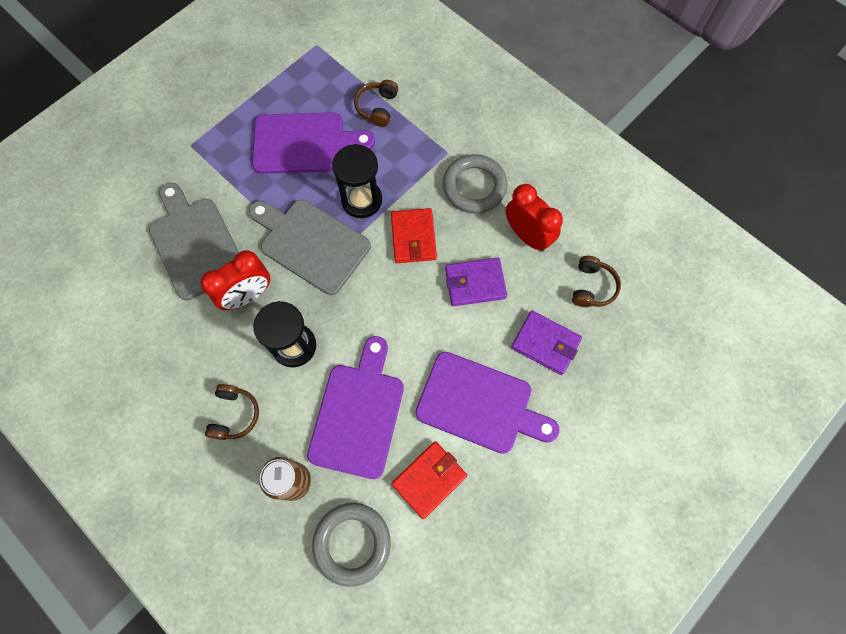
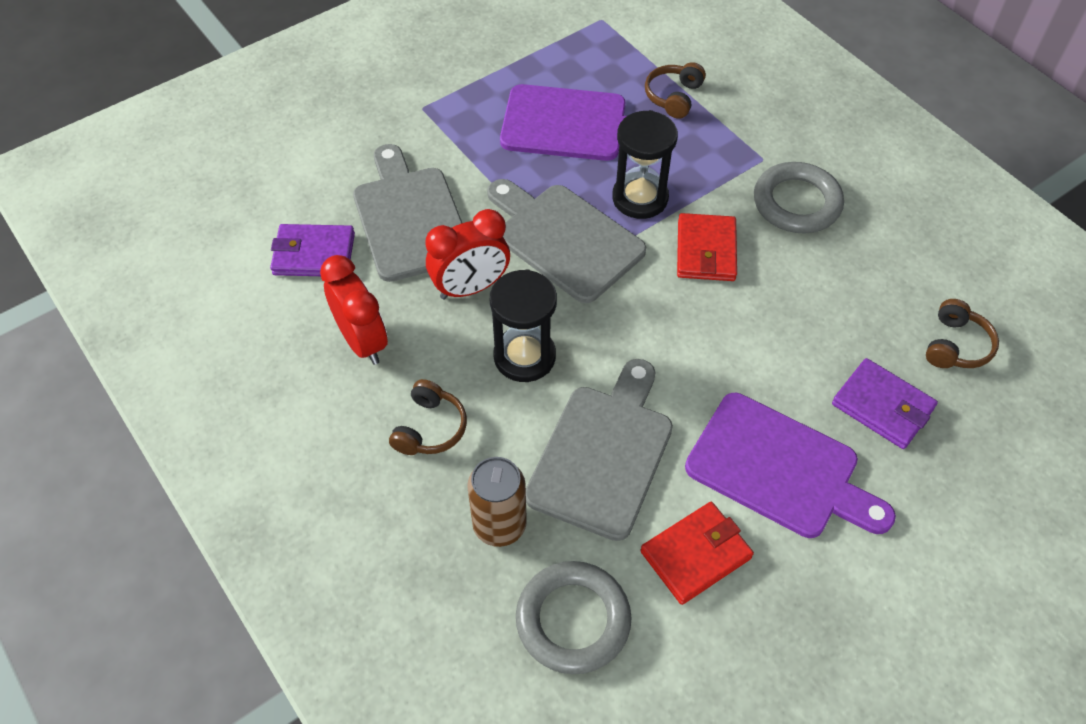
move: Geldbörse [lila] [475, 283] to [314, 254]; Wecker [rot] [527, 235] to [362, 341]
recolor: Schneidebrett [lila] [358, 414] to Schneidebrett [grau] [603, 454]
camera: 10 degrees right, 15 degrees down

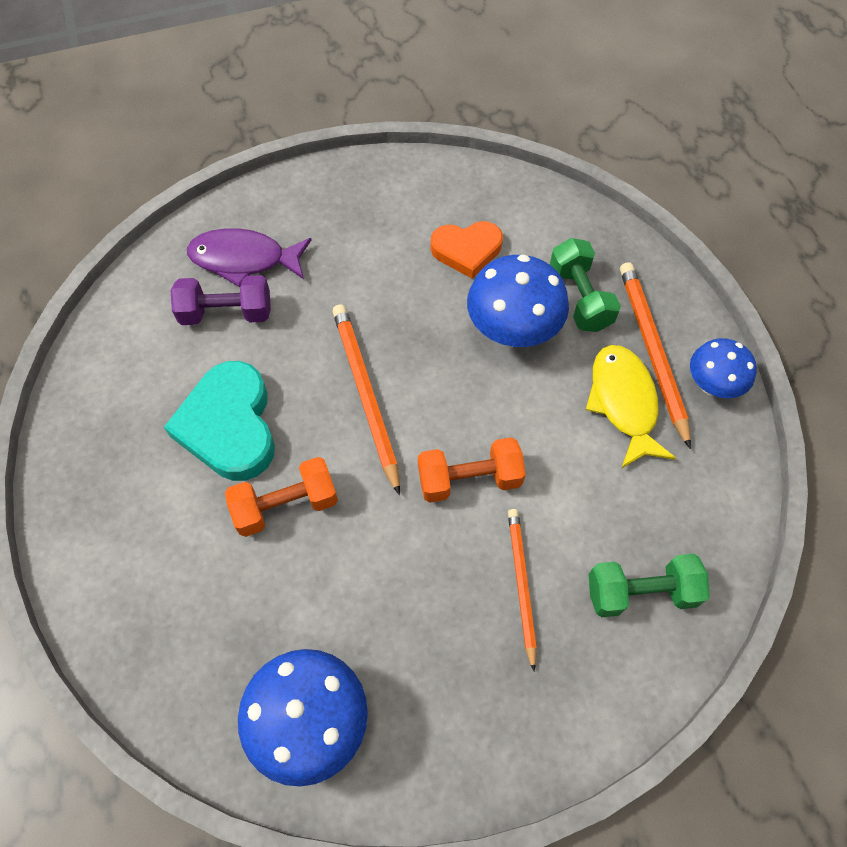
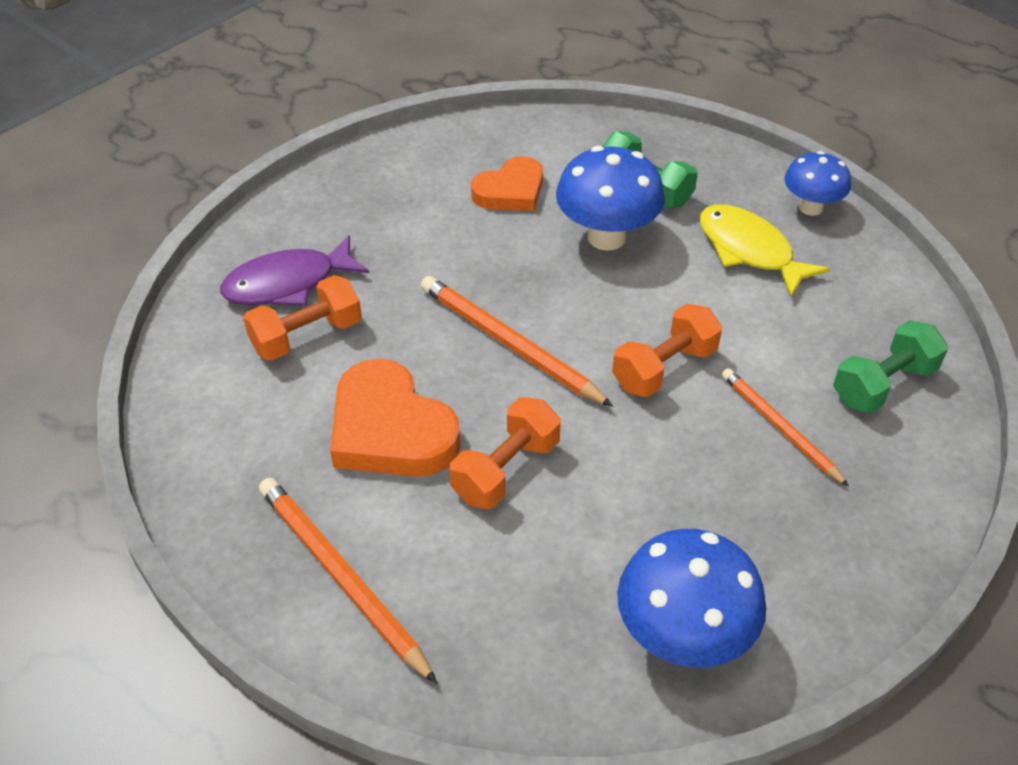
move: Bleistift [orange] [651, 351] to [341, 578]
recolor: Hantel [lila] [226, 313] to Hantel [orange] [307, 336]; Herz [türkis] [229, 426] to Herz [orange] [390, 430]
camera: 30 degrees left, 15 degrees down

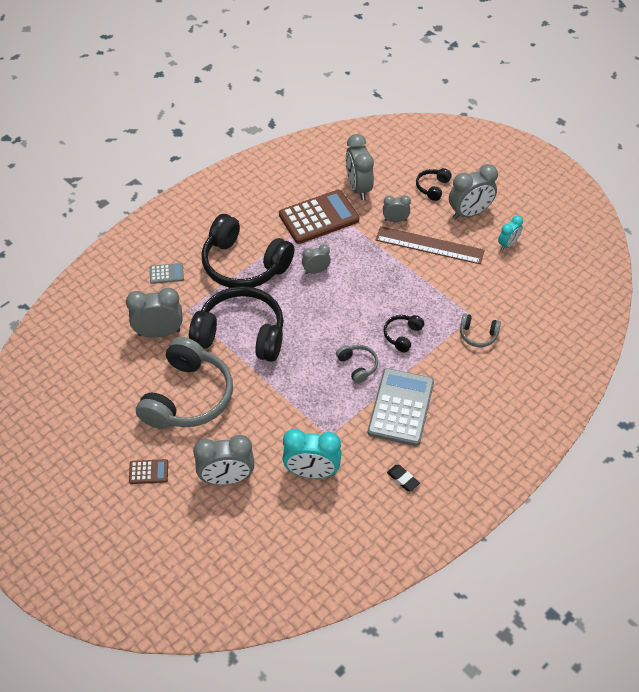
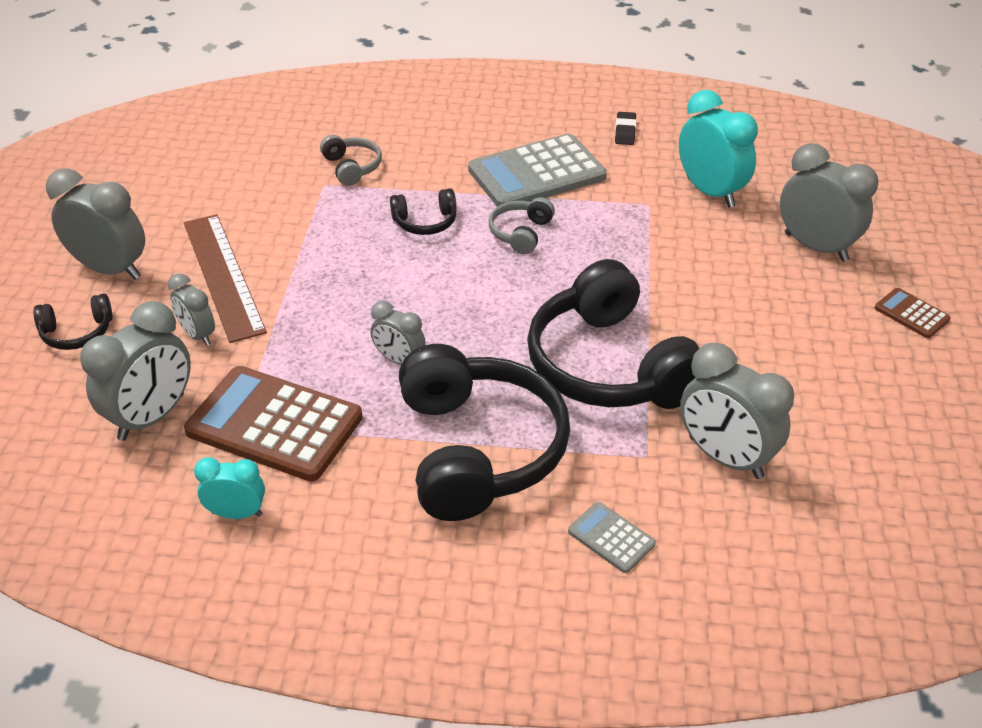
delete: Kopfhörer [grau] [188, 397]
move: Wecker [türkis] [508, 244] to [237, 513]
camera: 130 degrees left, 10 degrees down

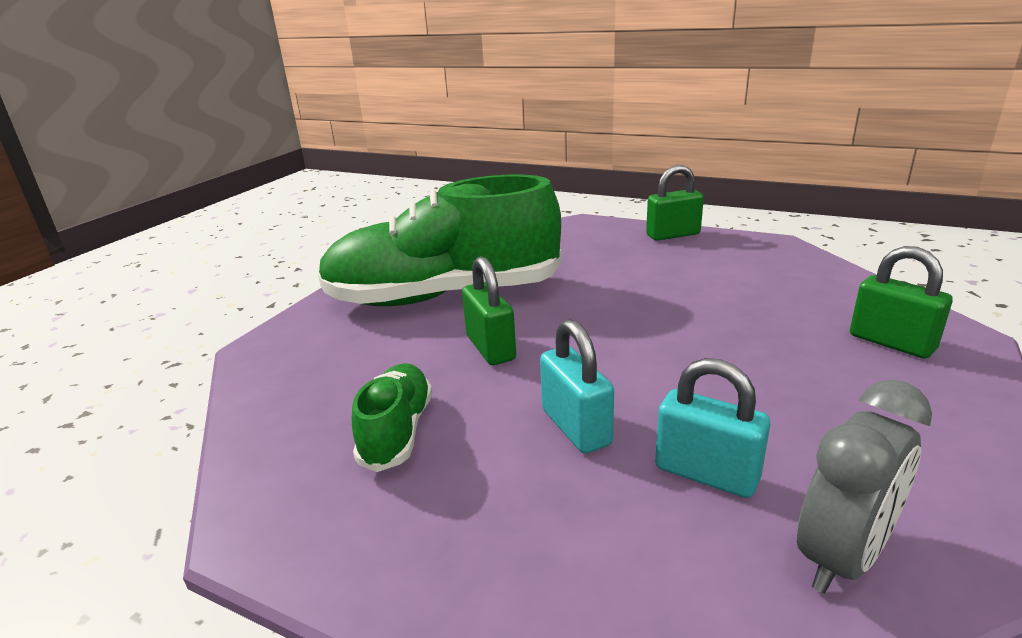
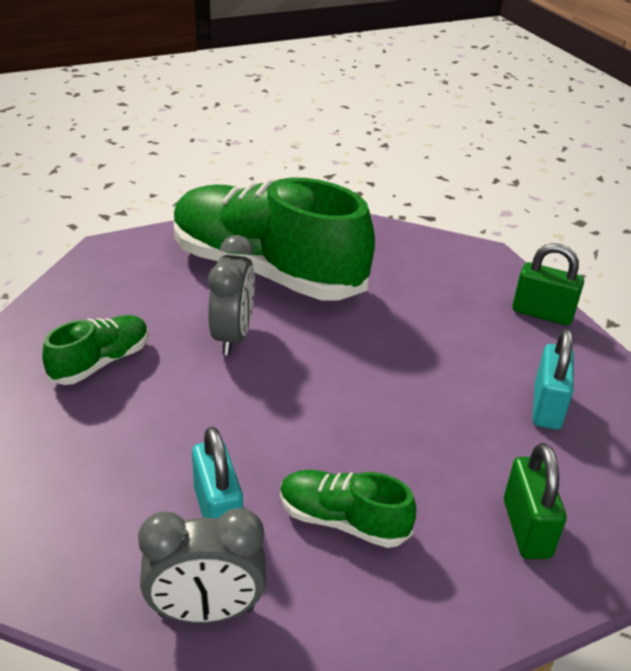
insert: Schuh [grün] [343, 521]
move: Vorhängeschloss [türkis] [576, 427] to [547, 407]
replace: Vorhängeschloss [grün] [490, 348] to Wecker [grau] [233, 336]
camera: 35 degrees right, 10 degrees up

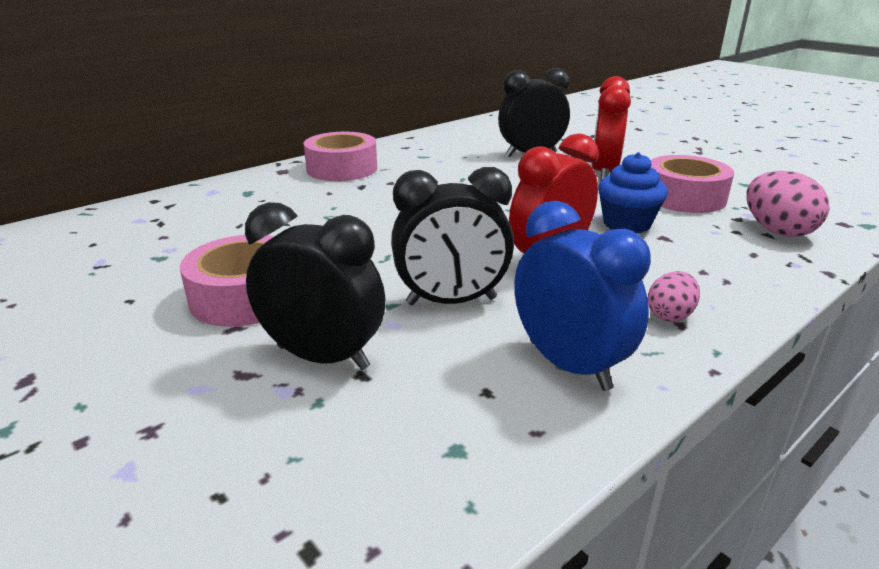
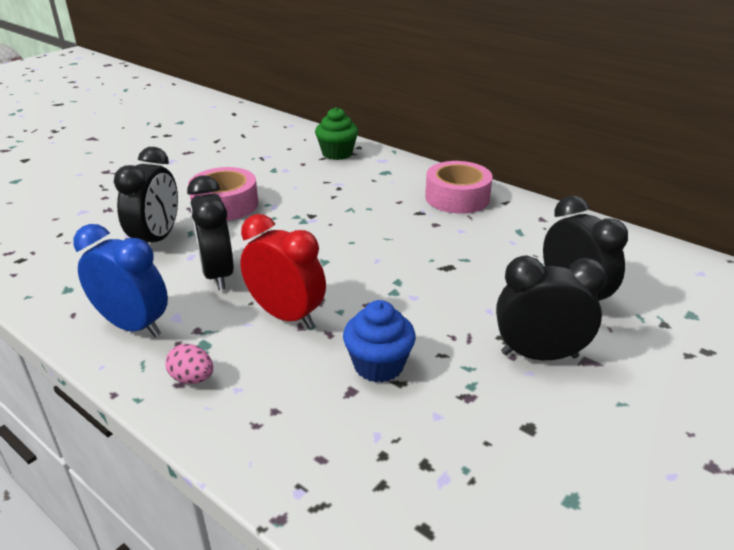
delete: Klebeband [rosa] [684, 197]; Ei [rosa] [777, 231]
insert: Muffin [grün] [337, 153]
recolor: Wecker [rot] [603, 172] to Wecker [schwarz] [539, 355]
rotate: Wecker [blau] [569, 365] = [133, 325] 105 degrees counterclockwise
camera: 80 degrees right, 5 degrees up

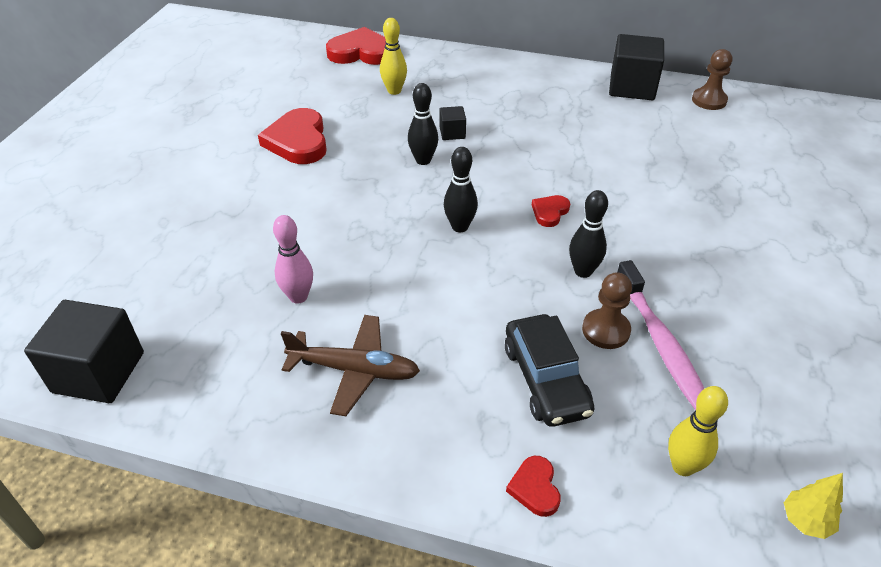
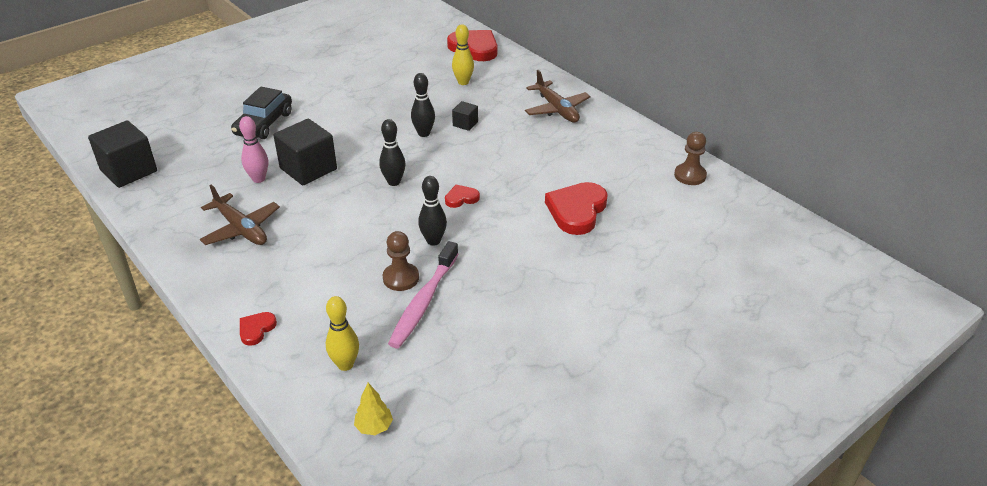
insert: Flugzeug [braun] [556, 109]
move: Auto [schwarz] [545, 379] to [264, 124]; Kubus [schwarz] [632, 87] to [308, 169]; Herz [rot] [298, 141] to [577, 211]
camera: 35 degrees right, 5 degrees down

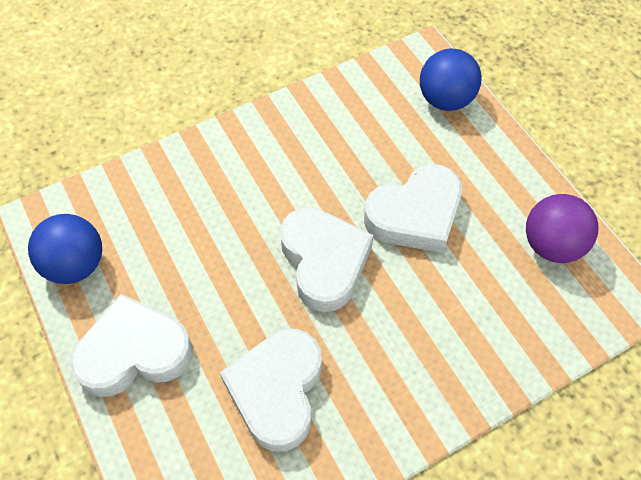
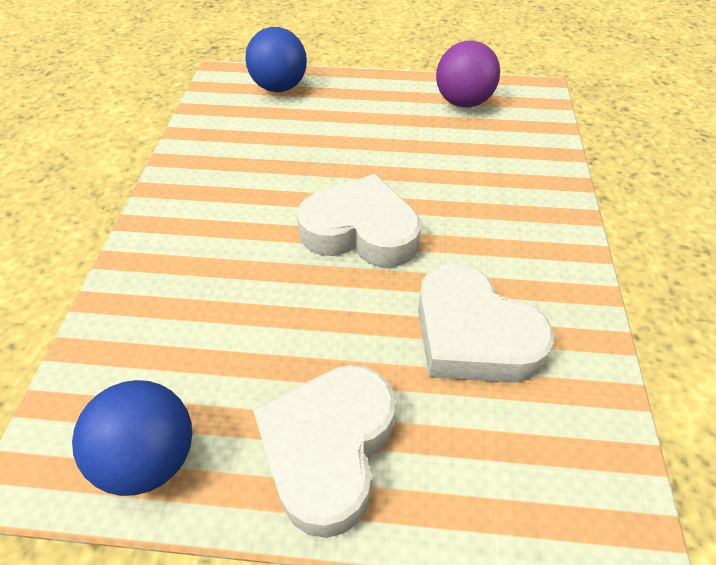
delete: Herz [weiß] [415, 215]
camera: 55 degrees left, 10 degrees down

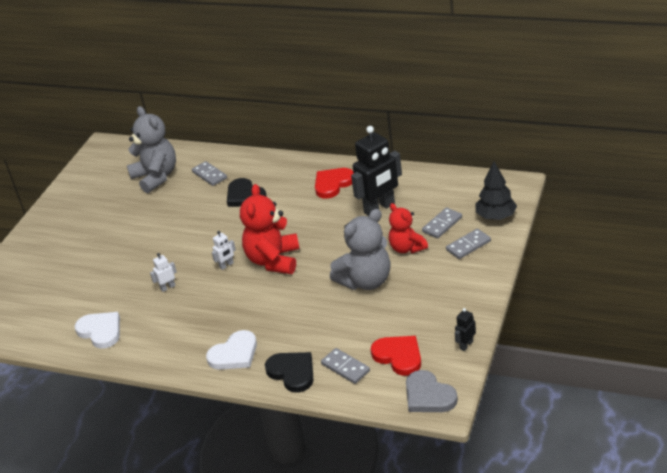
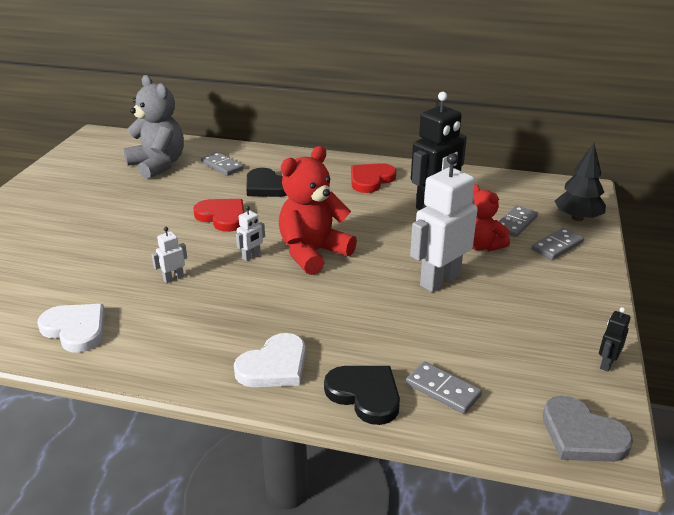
move: Herz [rot] [398, 356] to [222, 217]
replace: Teddybär [grau] [366, 281] to Roboter [weiß] [439, 280]
rotate: Teddybär [rot] [273, 260] = [313, 253] 45 degrees clockwise
camera: 10 degrees left, 5 degrees down

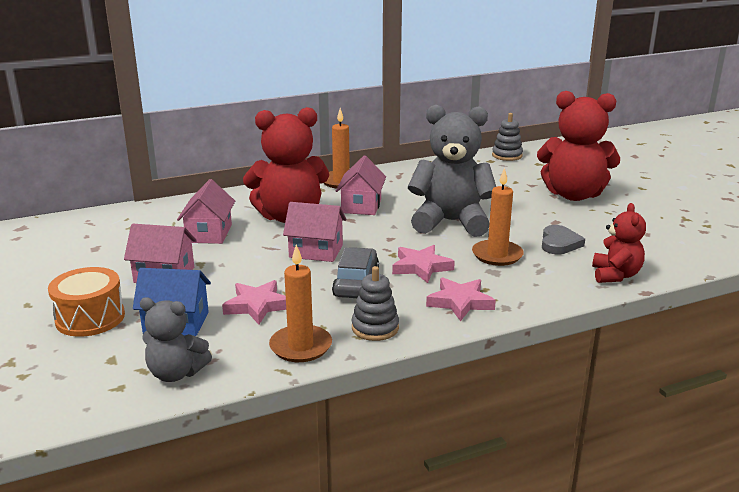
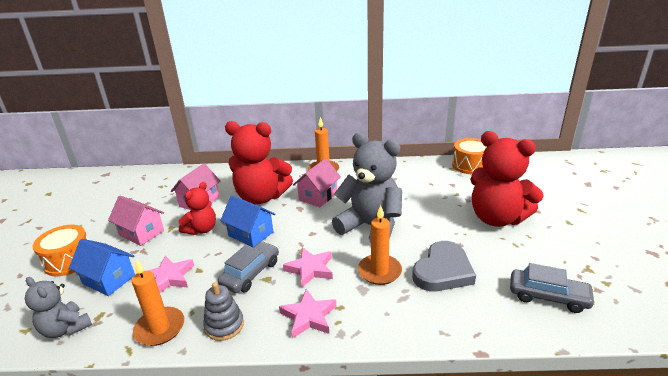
insert: Auto [grau] [548, 297]
move: Teddybär [rot] [615, 275] to [201, 229]
replace: Stapelspielzeug [grau] [507, 155] to Trommel [orange] [470, 165]
recolor: Haus [rosa] [316, 251] to Haus [blau] [251, 234]
resize: Herz [grau] [559, 243] = [443, 271] x1.53
camera: 25 degrees right, 5 degrees up

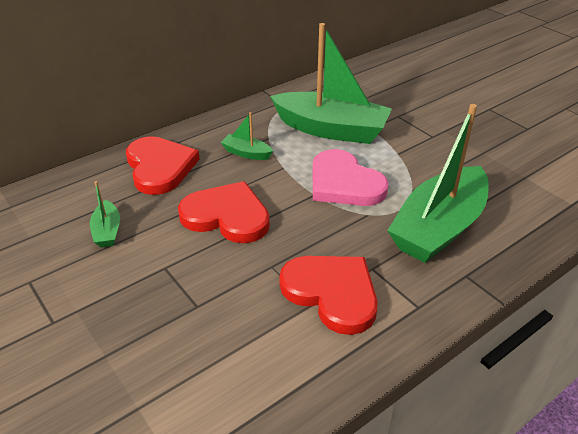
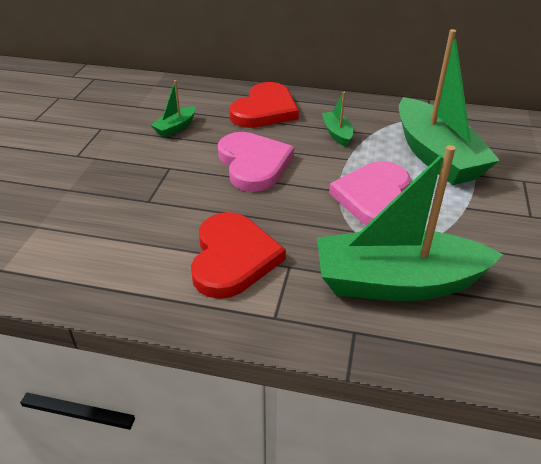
recolor: Herz [rot] [227, 216] to Herz [rosa] [253, 164]
camera: 50 degrees right, 0 degrees up

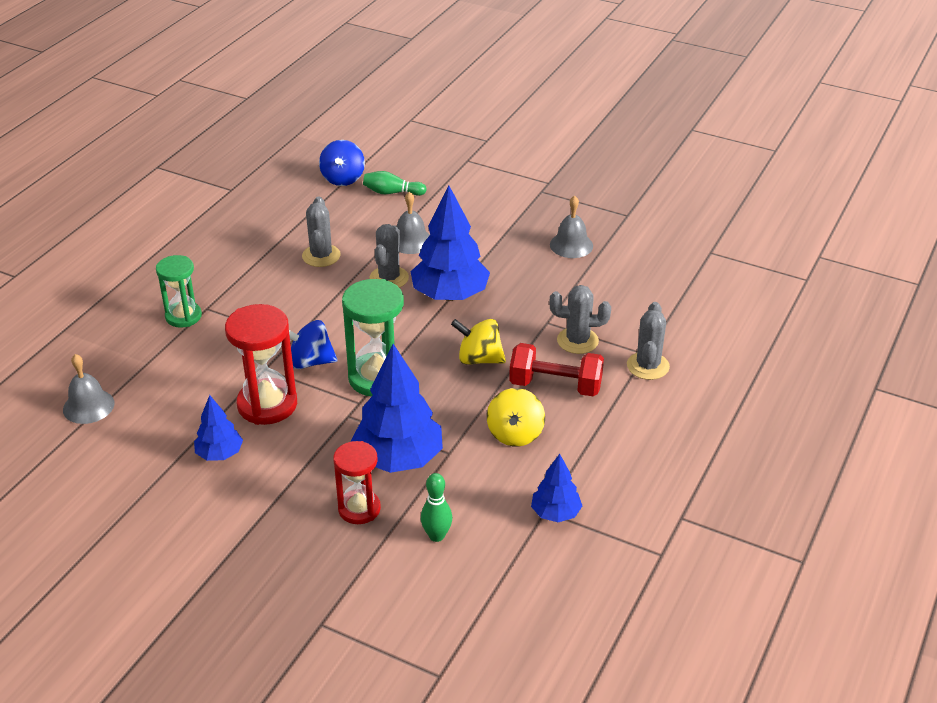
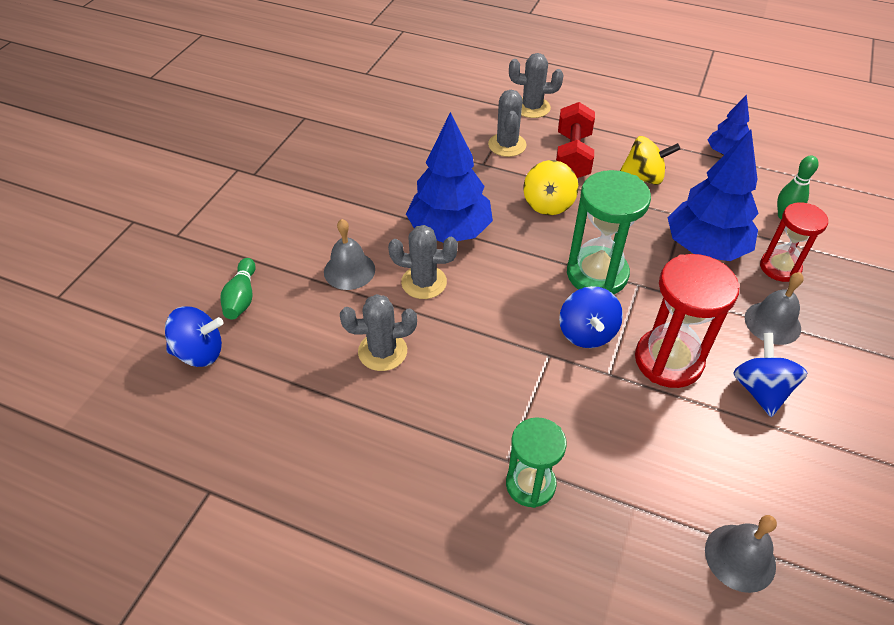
move: Glocke [grau] [571, 245] to [772, 323]
replace: Baum [blau] [220, 454] to Kreisel [blau] [760, 390]
camera: 95 degrees left, 10 degrees up

